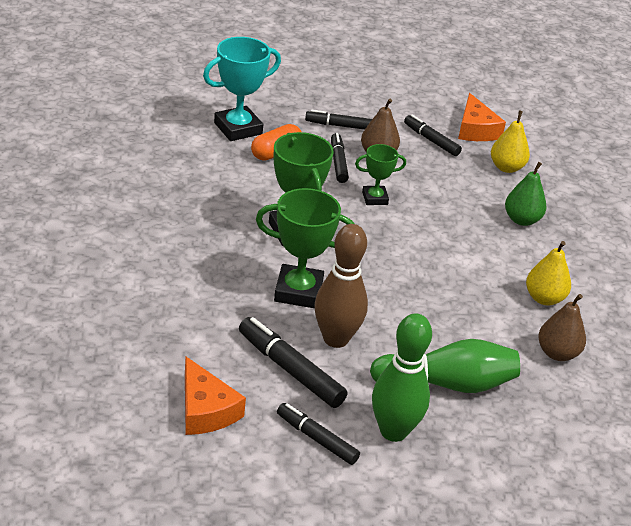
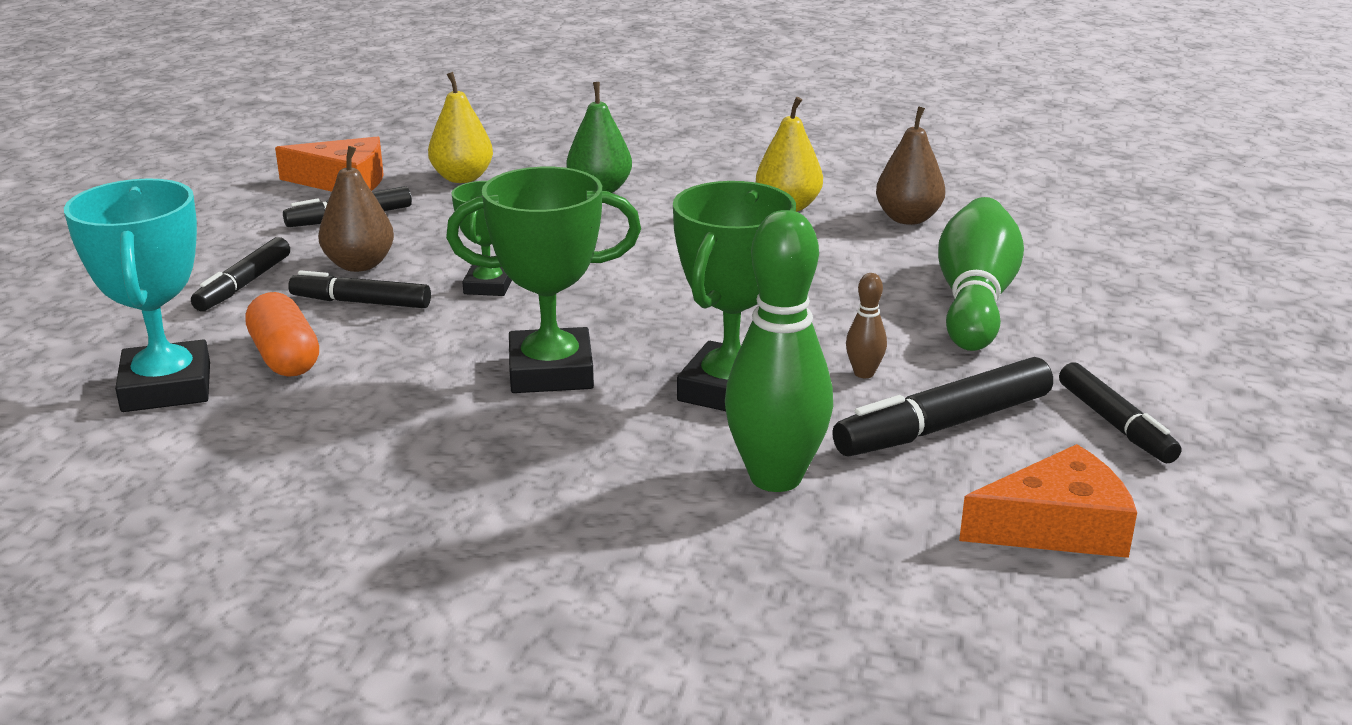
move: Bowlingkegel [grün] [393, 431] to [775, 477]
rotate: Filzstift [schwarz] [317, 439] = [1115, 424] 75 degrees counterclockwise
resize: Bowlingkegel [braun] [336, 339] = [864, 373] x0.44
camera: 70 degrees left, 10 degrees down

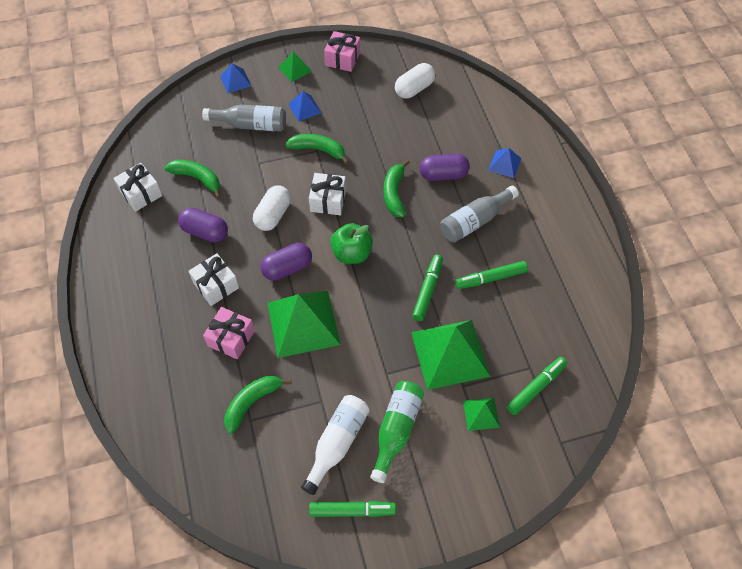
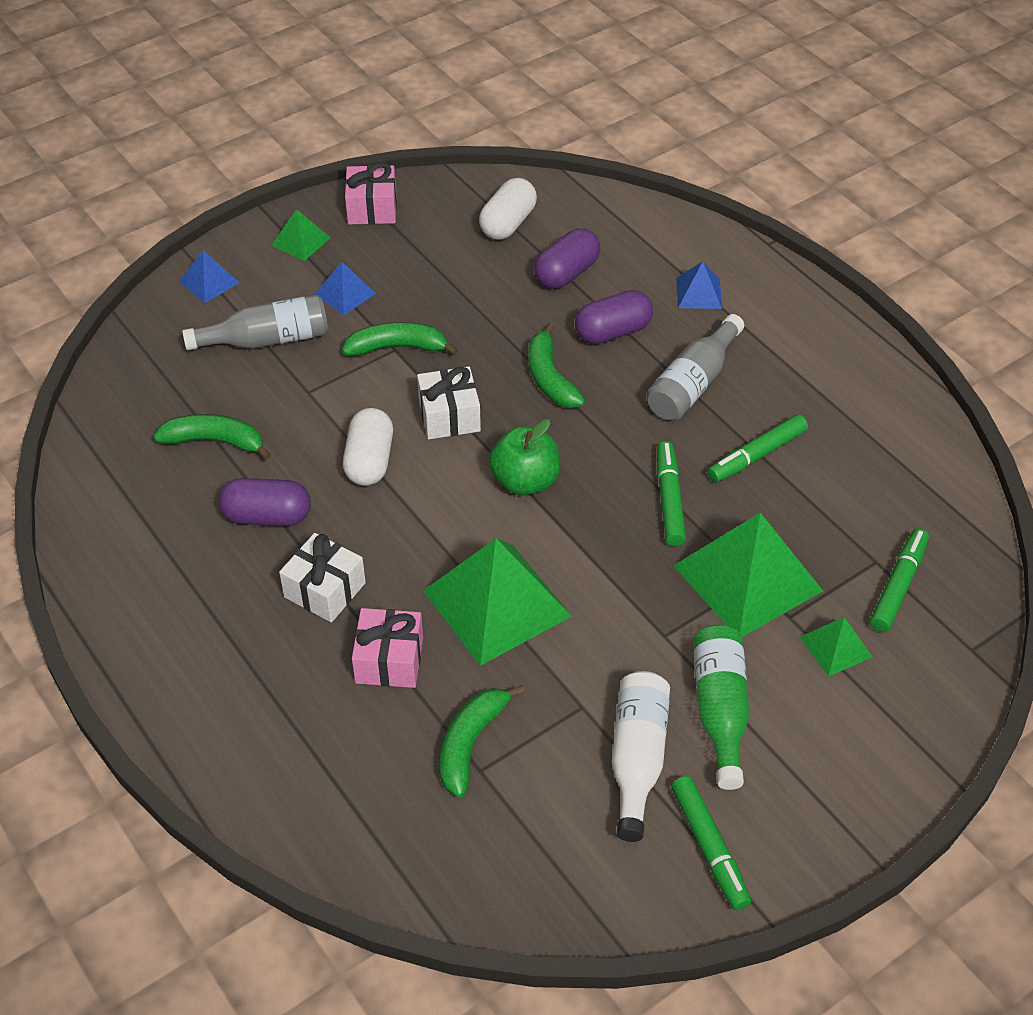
delete: Geschenk [weiß] [141, 193]
move: Kapsel [lila] [287, 268] to [567, 273]
rotate: Filzstift [grün] [352, 511] = [709, 847] 90 degrees clockwise
camera: 20 degrees left, 10 degrees down

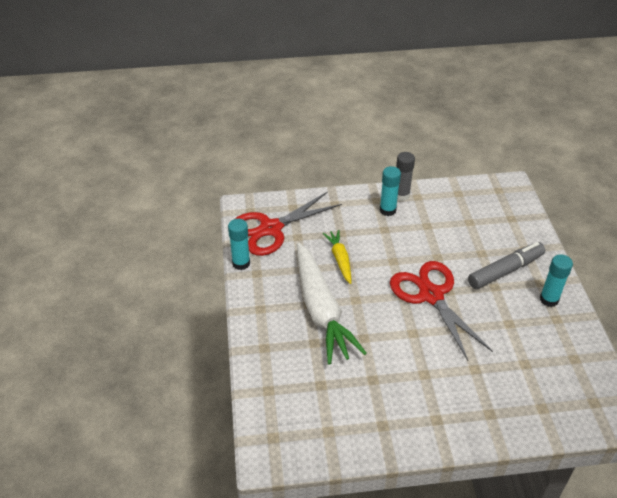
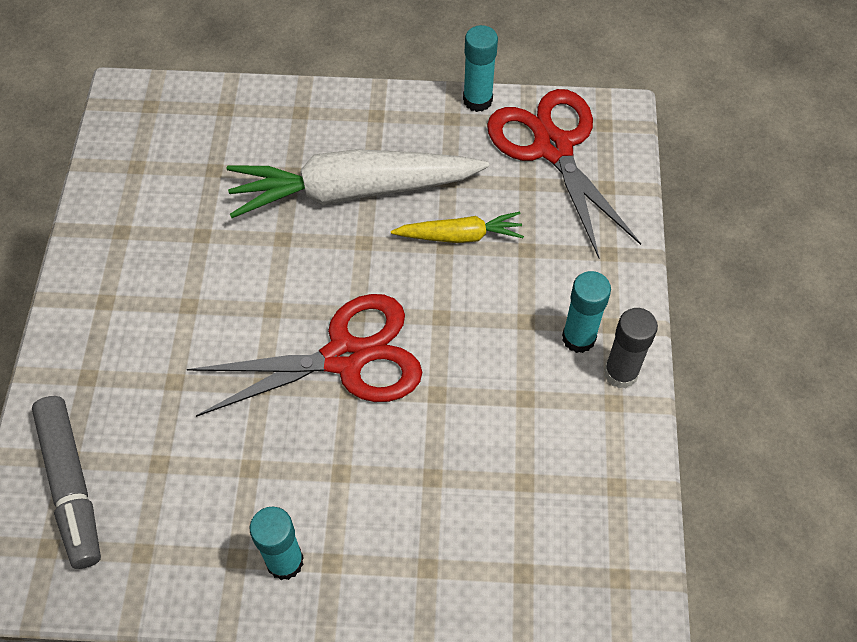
move: Filzstift [grau] [505, 271] to [72, 485]
camera: 100 degrees right, 15 degrees up

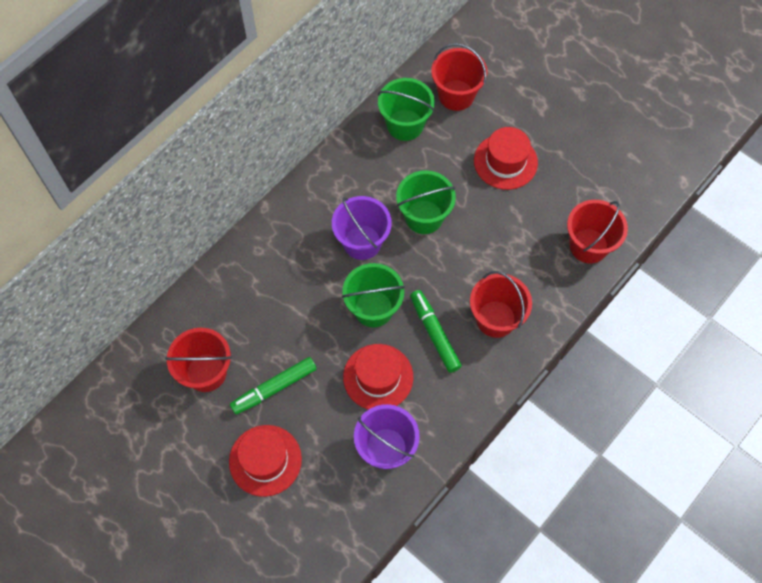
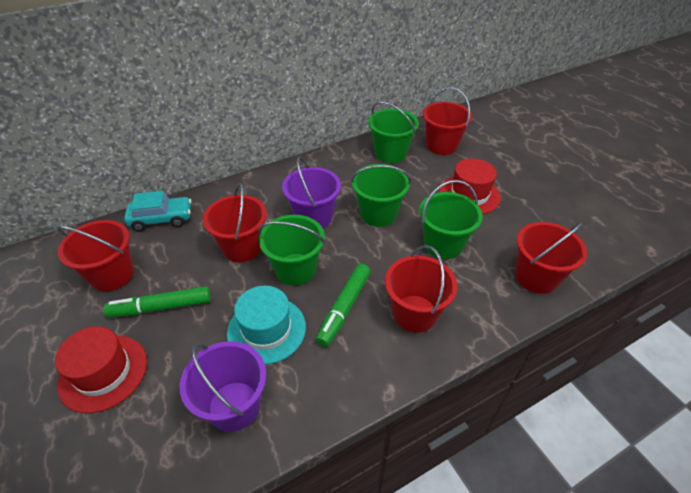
insert: Auto [türkis] [161, 219]; Eimer [rot] [242, 247]; Eimer [grün] [443, 244]
recolor: Hut [rot] [378, 377] to Hut [türkis] [266, 329]
rotate: Filzstift [grün] [434, 334] = [344, 308] 150 degrees counterclockwise
camera: 20 degrees right, 20 degrees down

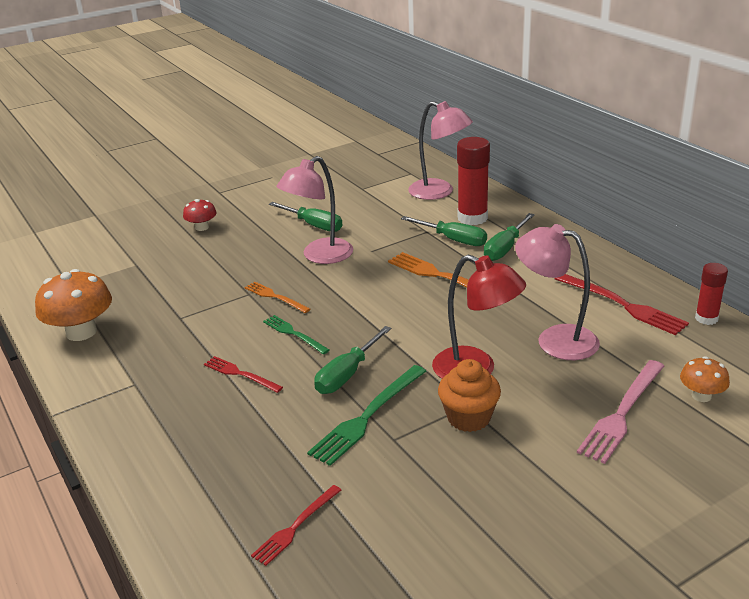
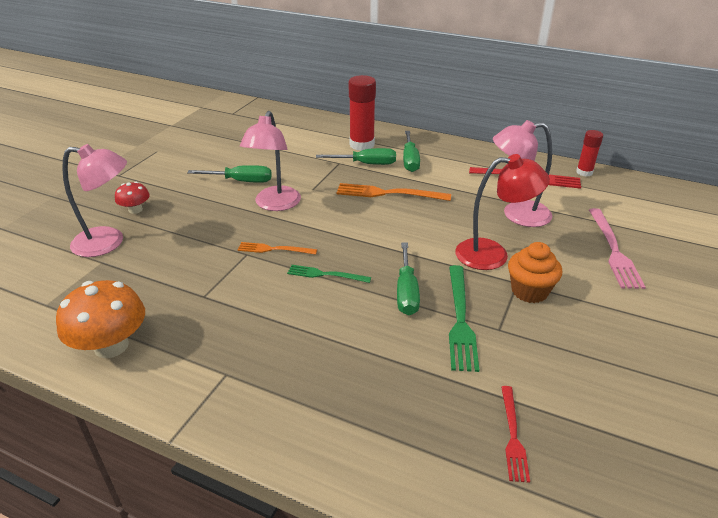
delete: Gabel [rot] [240, 374]; Pilz [orange] [701, 396]
move: Lampe [rosa] [439, 192] to [108, 242]
camera: 35 degrees left, 5 degrees up

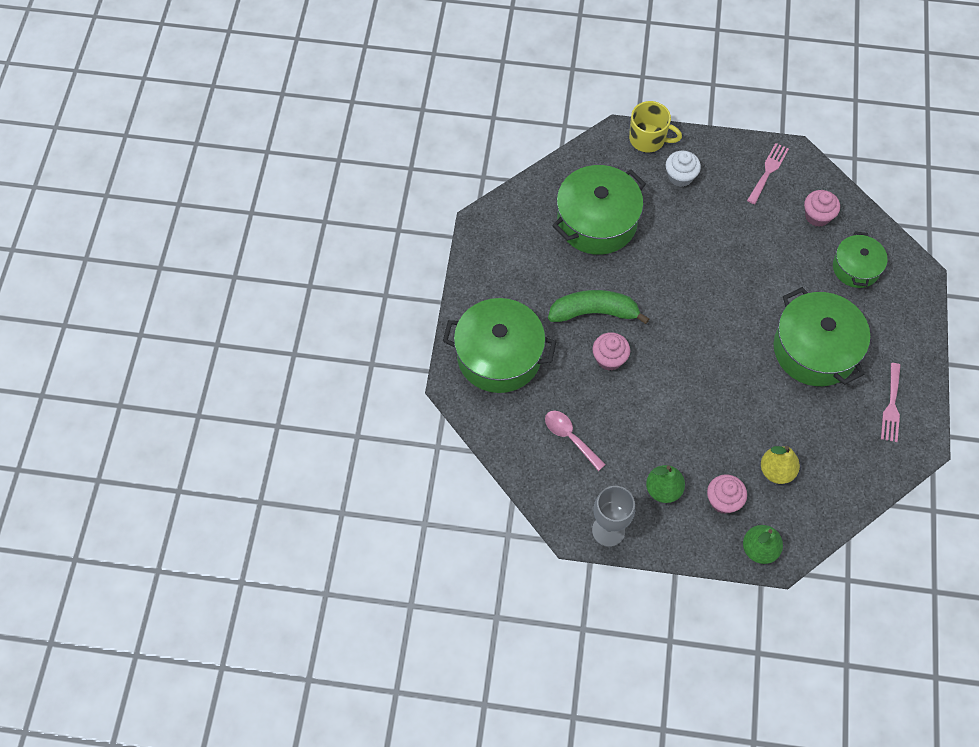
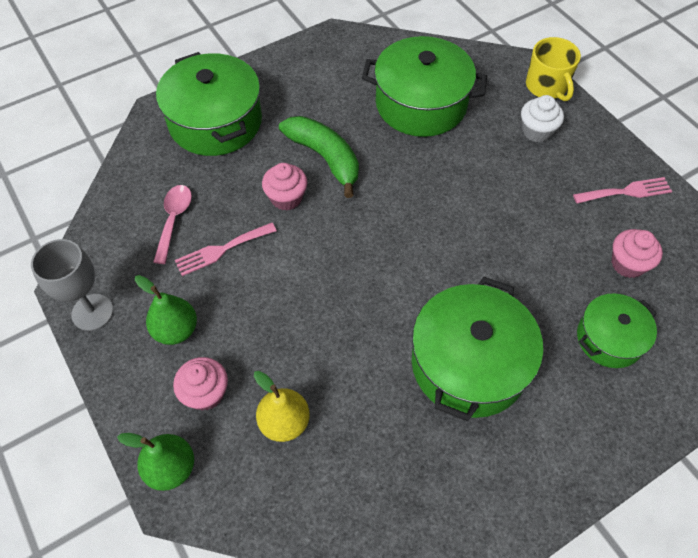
move: Gabel [rosa] [891, 406] to [222, 250]
camera: 50 degrees right, 5 degrees down

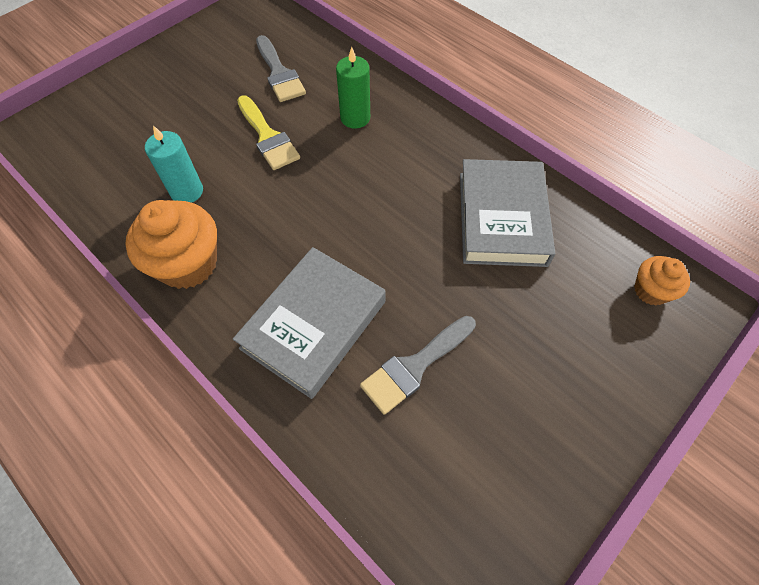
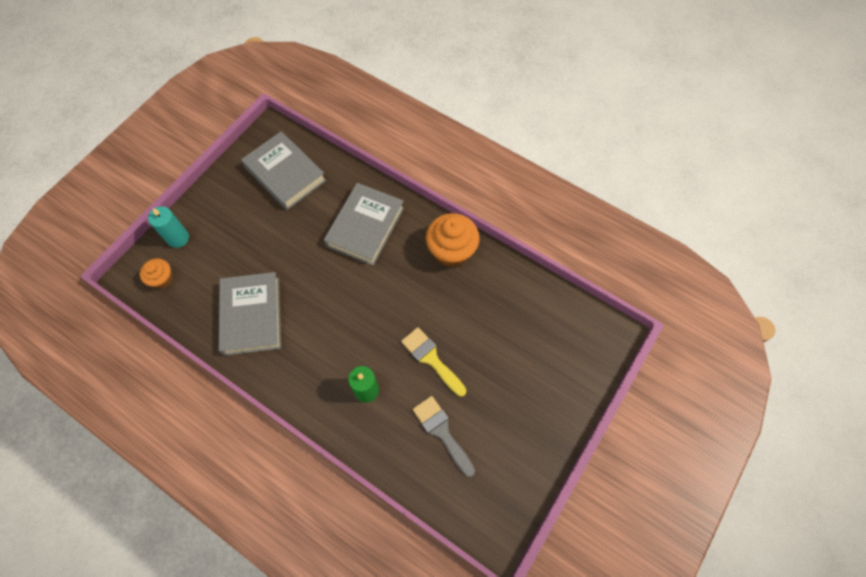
delete: Pinsel [grau] [415, 366]
insert: Buch [grau] [285, 174]
move: Kerze [türkis] [187, 191] to [178, 238]
camera: 170 degrees right, 5 degrees up

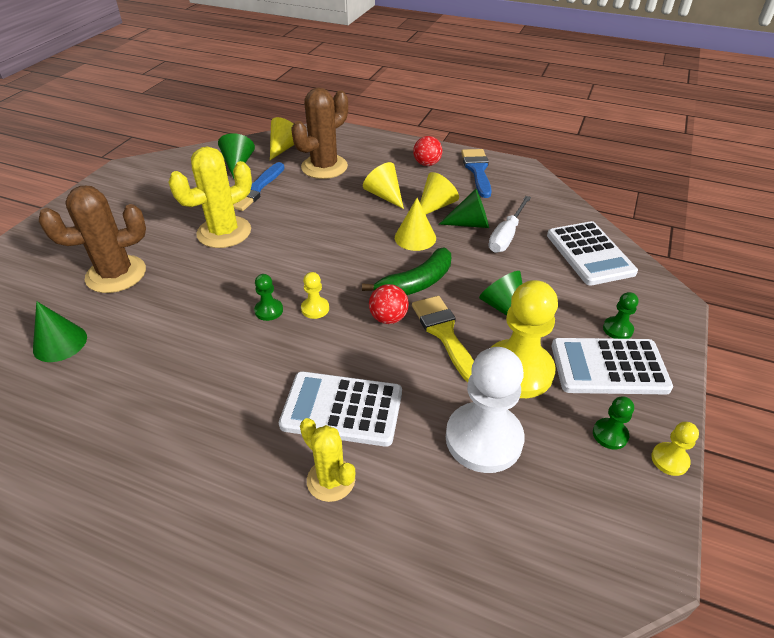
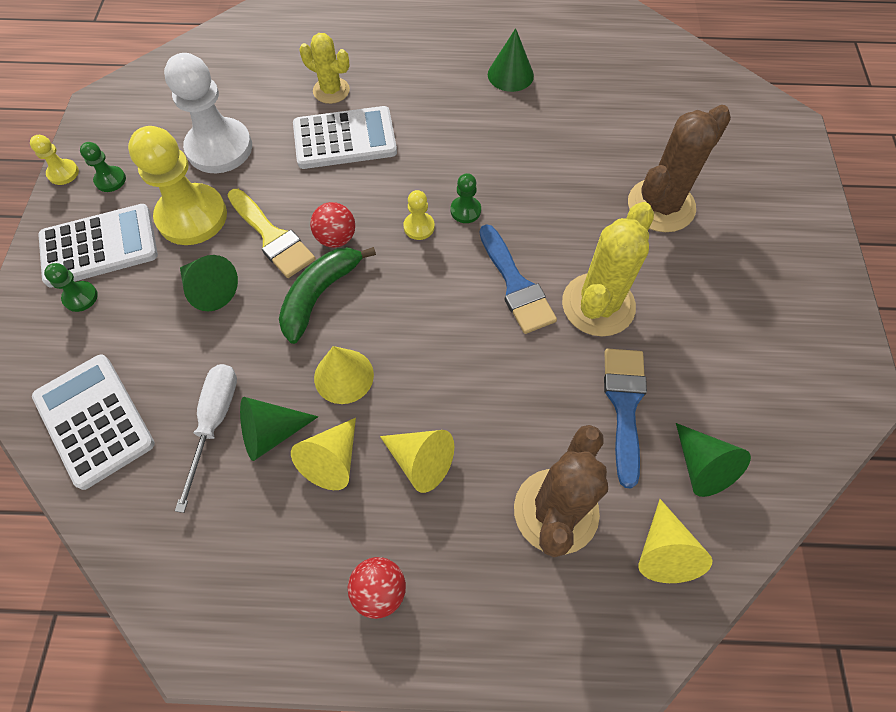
move: Pinsel [blau] [477, 170] to [516, 285]; Kegel [grün] [60, 343] to [510, 75]
camera: 160 degrees right, 20 degrees up

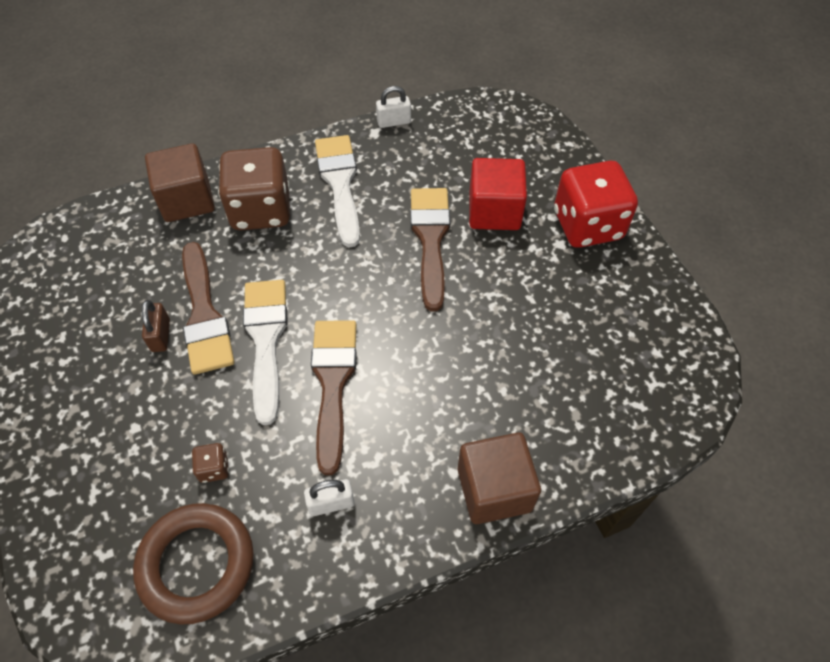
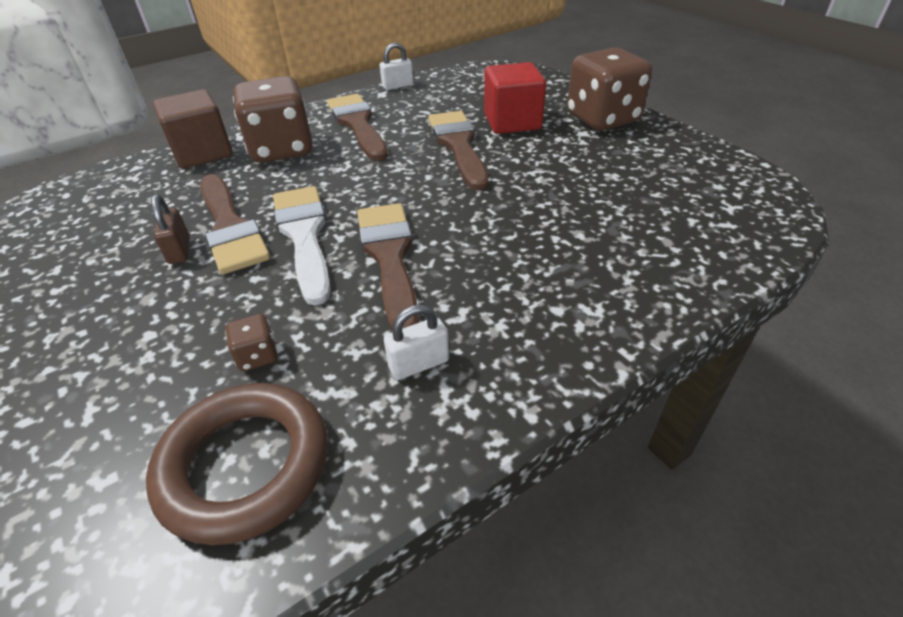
delete: Kubus [braun] [494, 489]
recolor: Pinsel [weiß] [340, 183] to Pinsel [braun] [357, 124]; Spielwürfel [rot] [587, 225] to Spielwürfel [braun] [602, 119]
camera: 10 degrees left, 15 degrees down

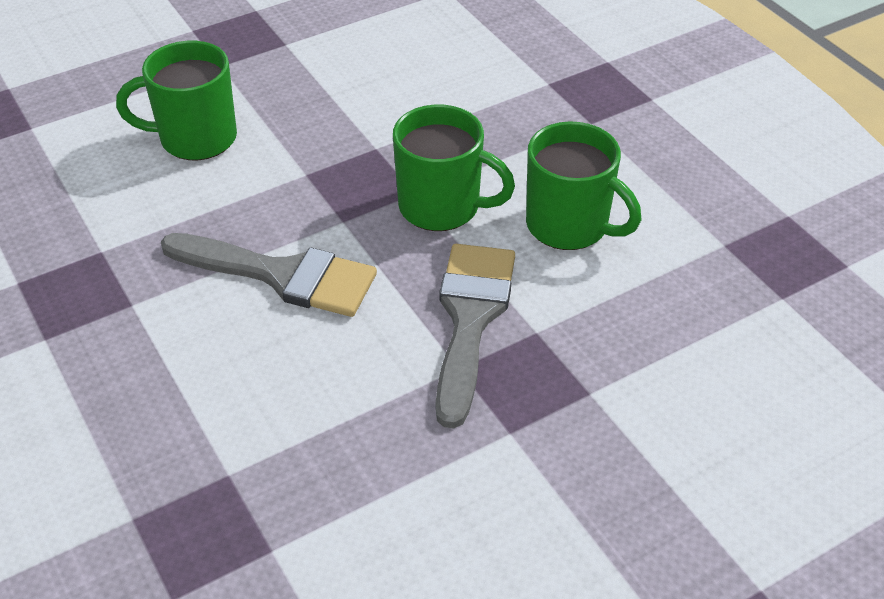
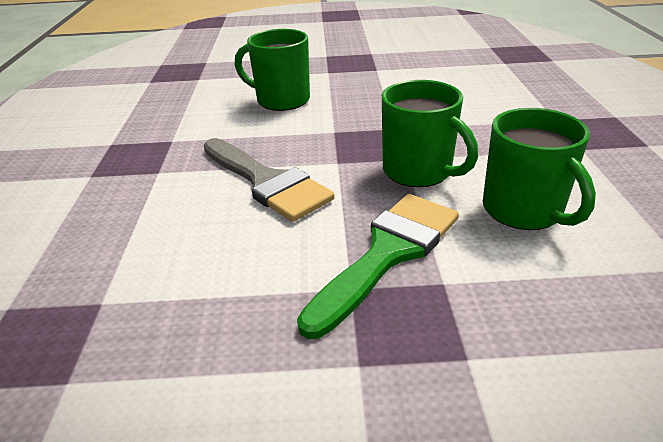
recolor: Pinsel [grau] [470, 319] to Pinsel [grün] [388, 253]
camera: 30 degrees right, 10 degrees down

